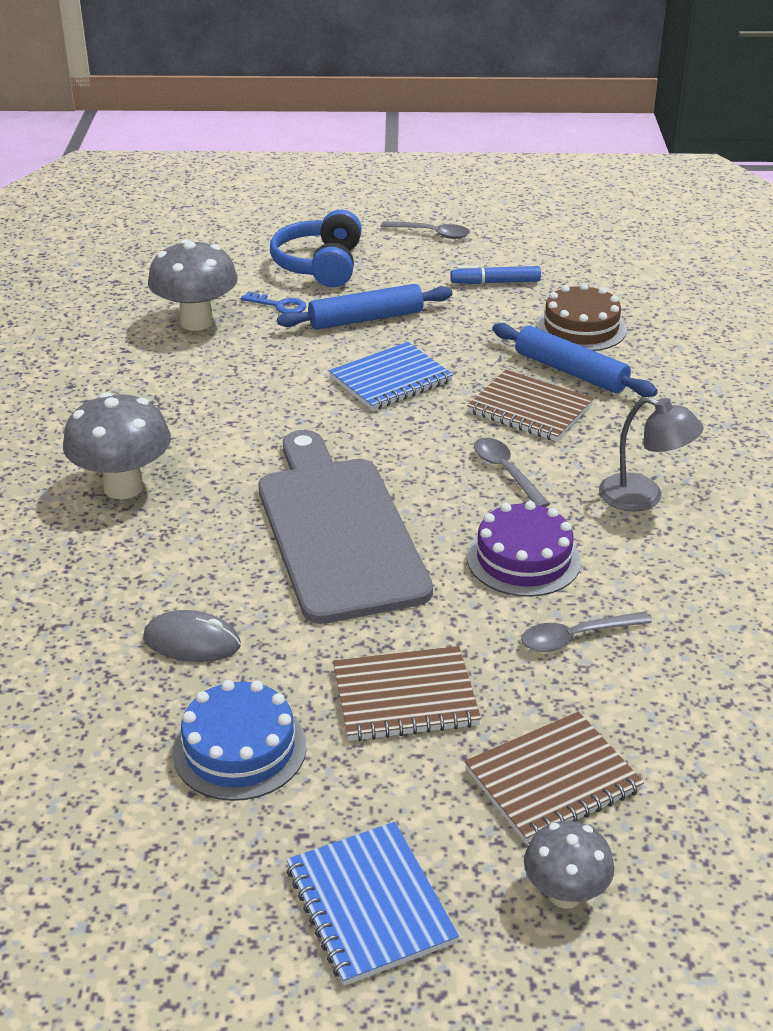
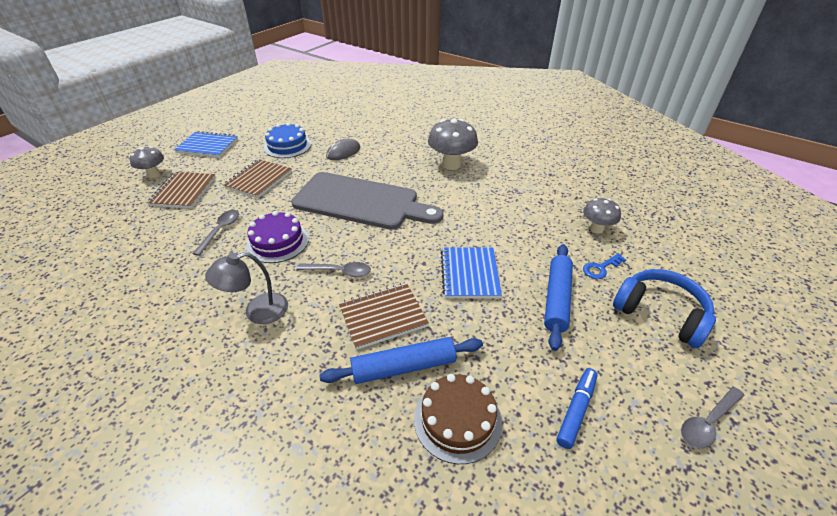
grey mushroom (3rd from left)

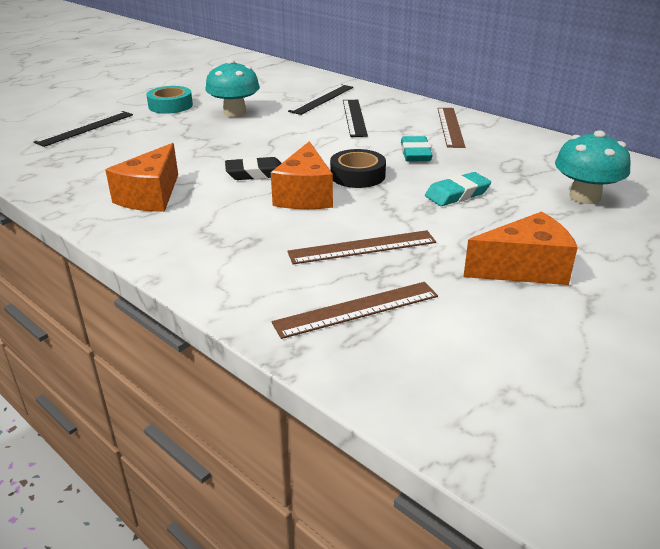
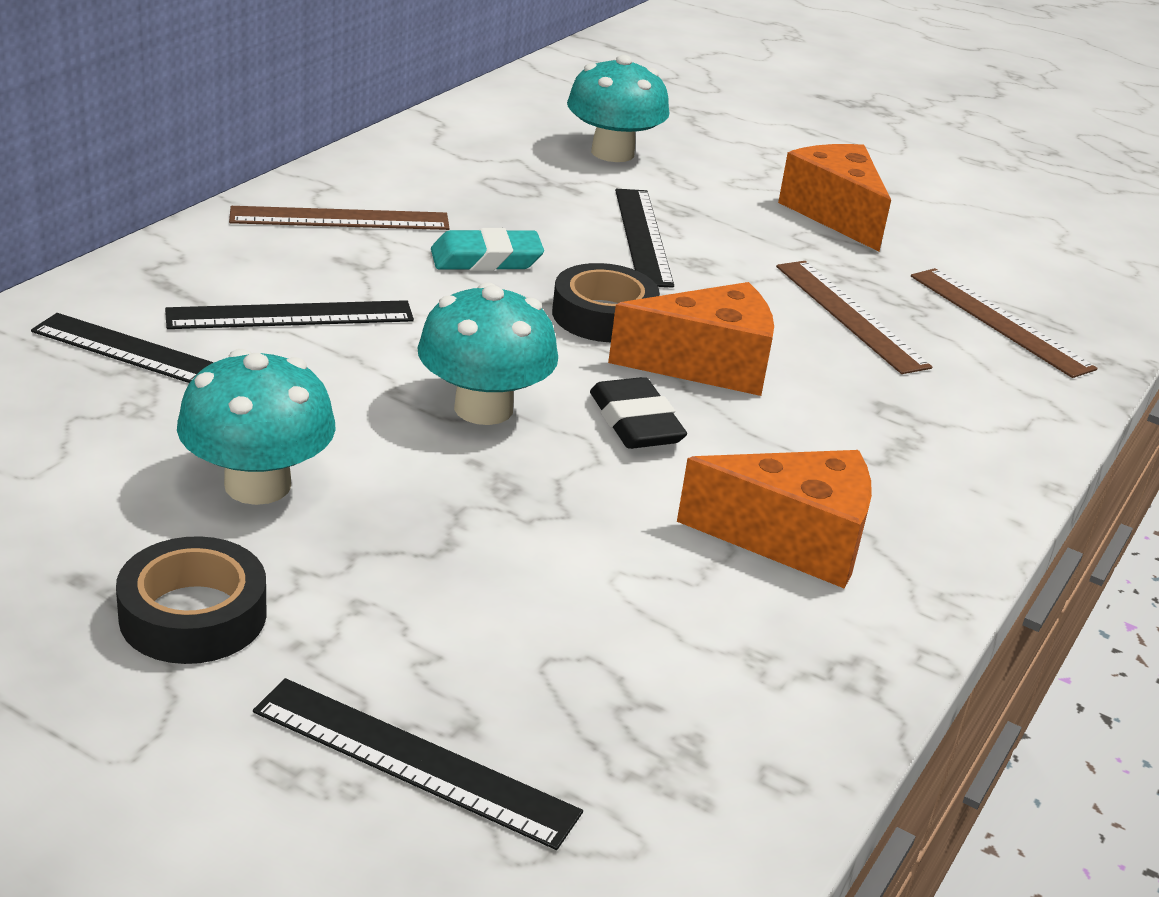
black tape (1st from left)
turquoise mushroom (2nd from left)
black ruler (4th from left)

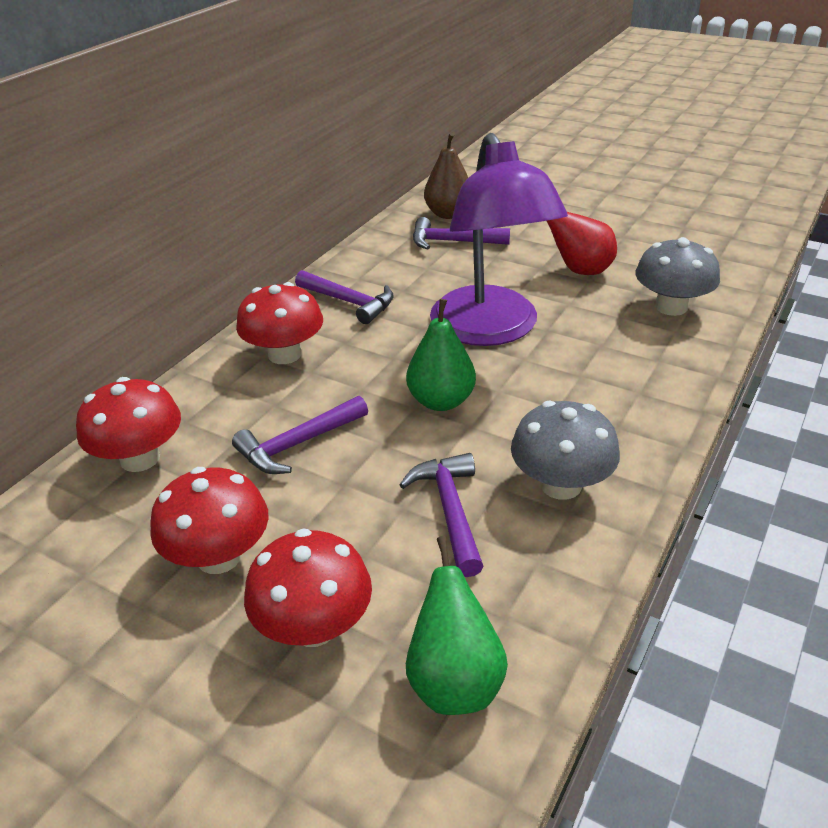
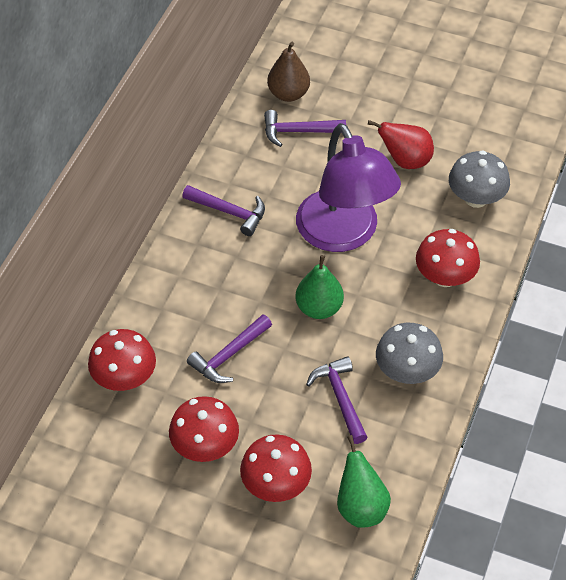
red mushroom (4th from left)

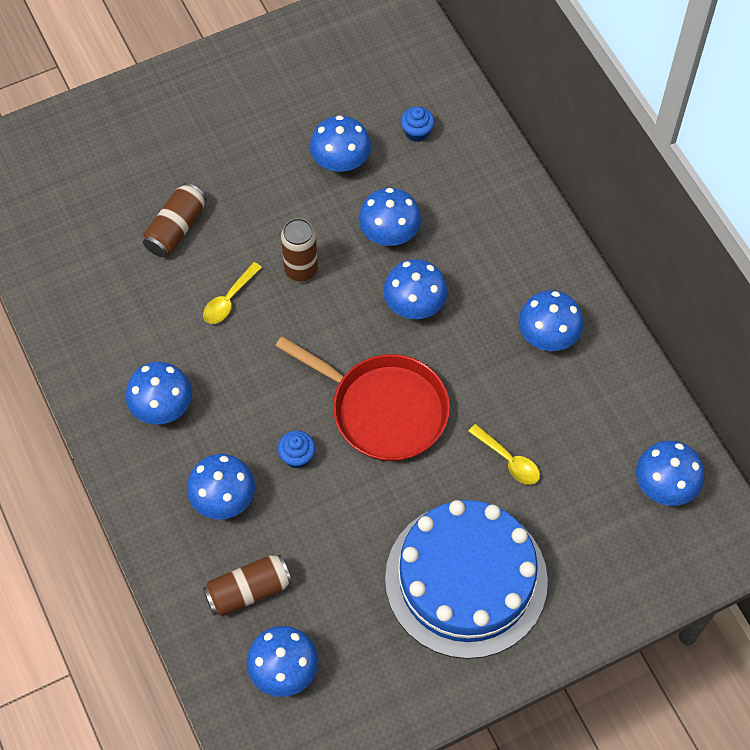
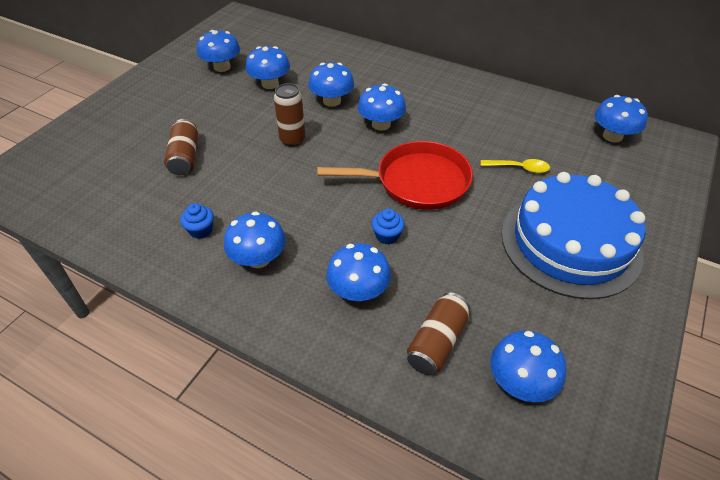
blue cupcake (1st from left)
blue mushroom (1st from left)
yellow spoon (1st from left in the first image)

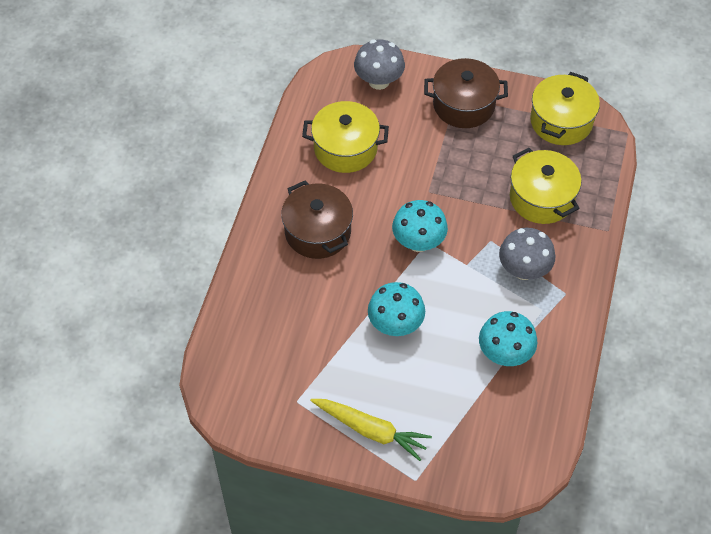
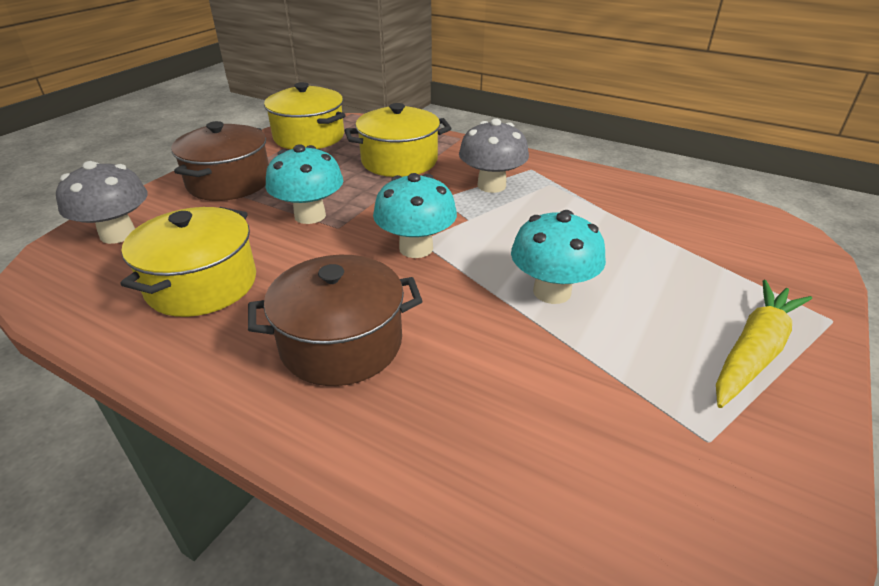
turquoise mushroom (1st from left)

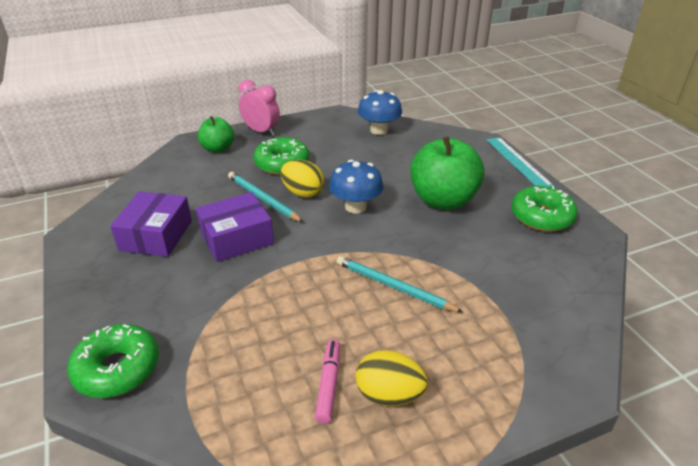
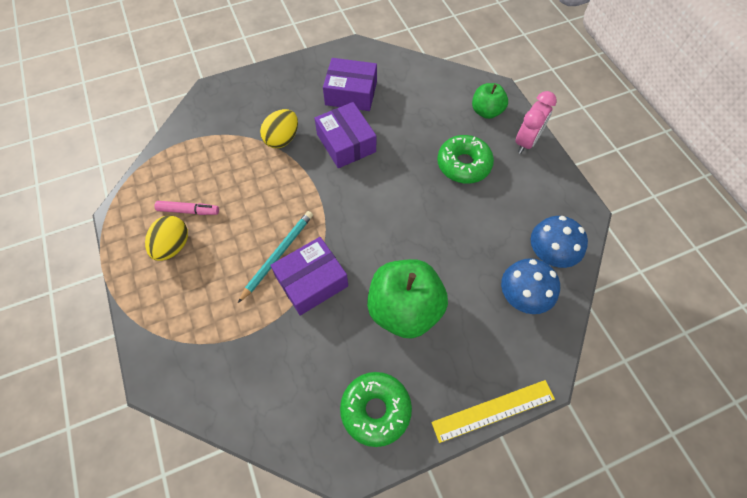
yellow egg (2nd from left)
purple box (1st from left)
yellow ruler
blue mushroom (1st from left)
green donut (1st from left in the first image)
turquoise pencil (1st from left in the first image)

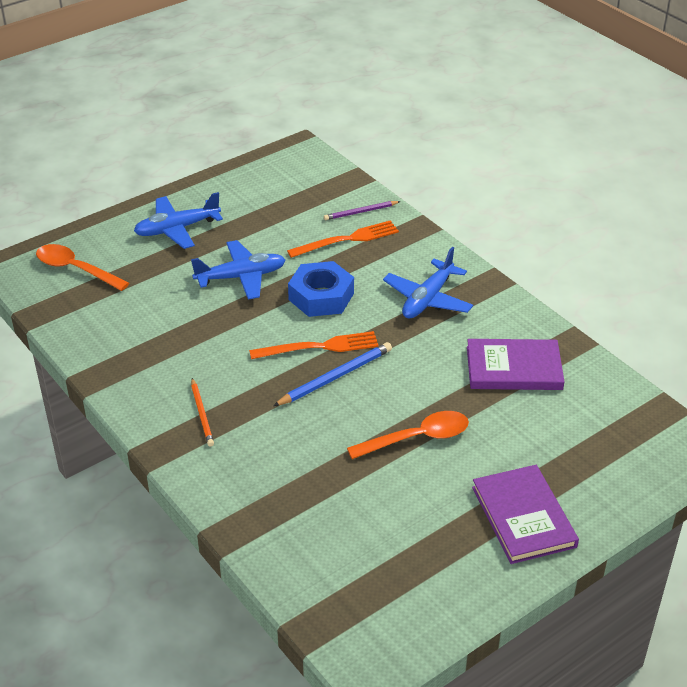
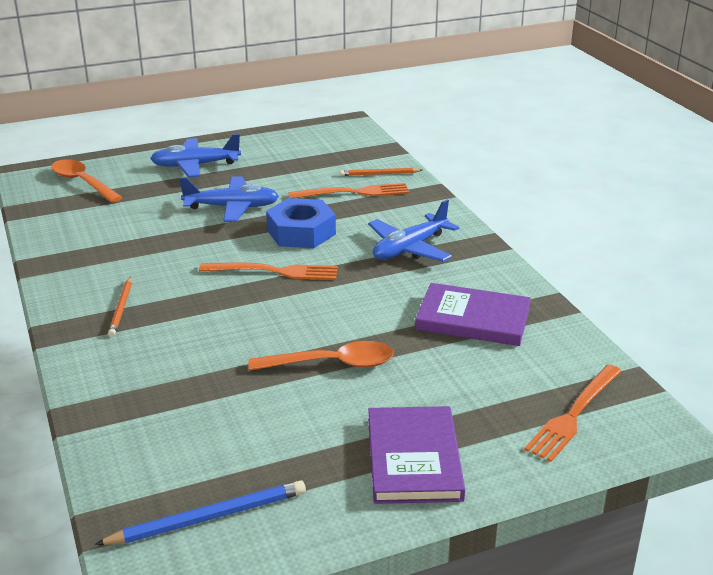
blue pencil
orange pencil (2nd from left)
orange fork (3rd from left)

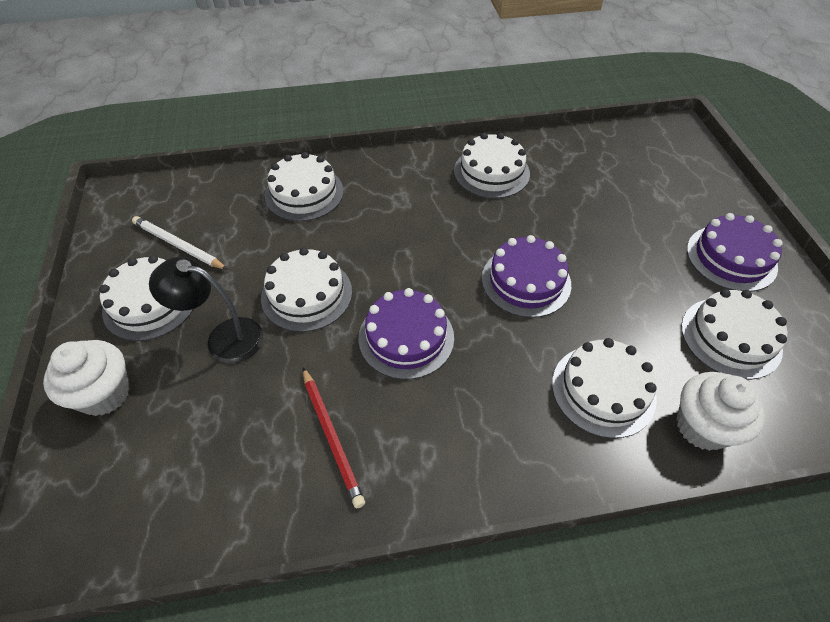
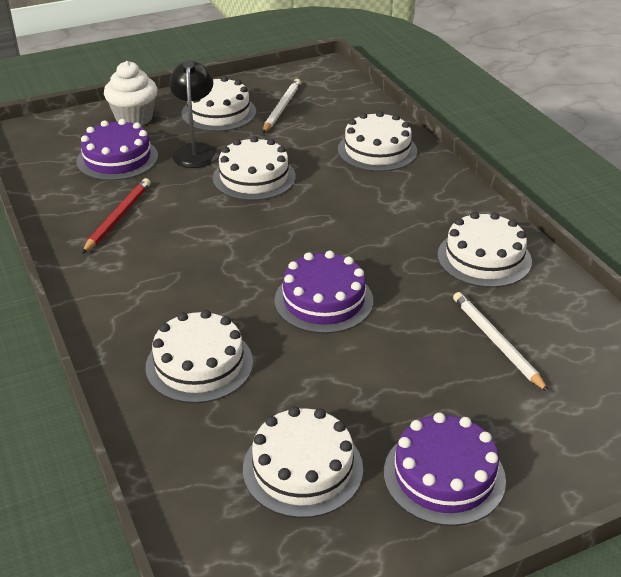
purple cake (1st from left)
red pencil
white pencil (2nd from left)
white cupcake (2nd from left in the first image)

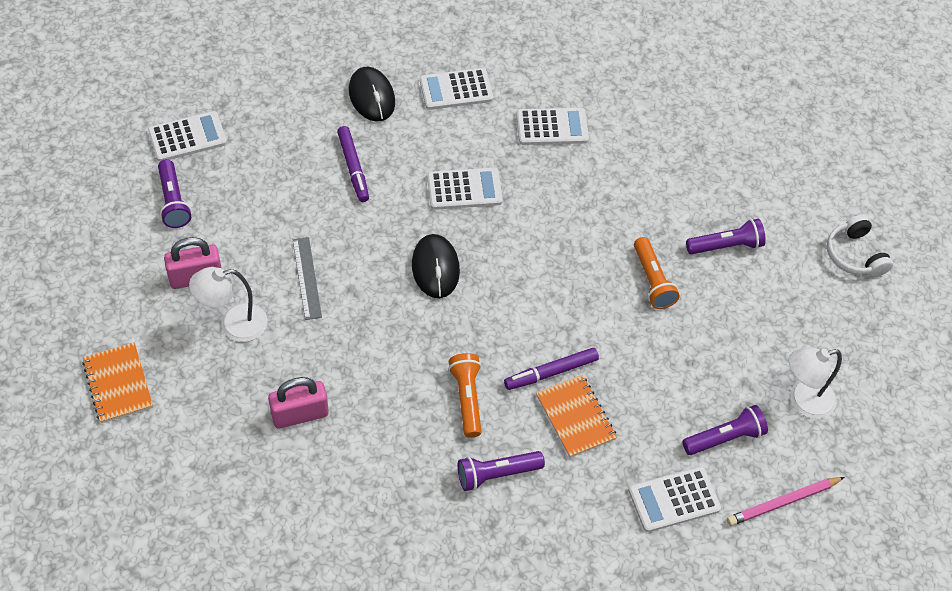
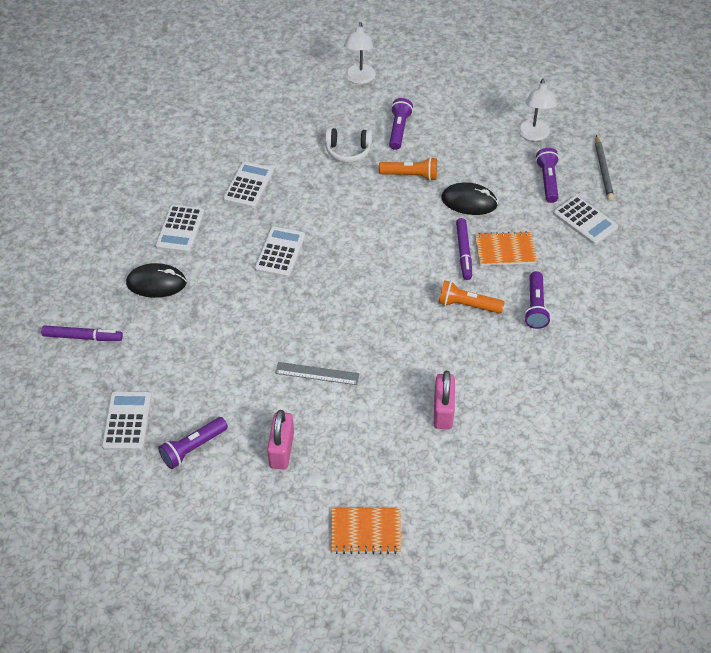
purple marker (1st from left)
purple flashlight (1st from left)
white headphones
white lamp (1st from left)
black mouse (2nd from left)
white calculator (5th from left)
grey pencil

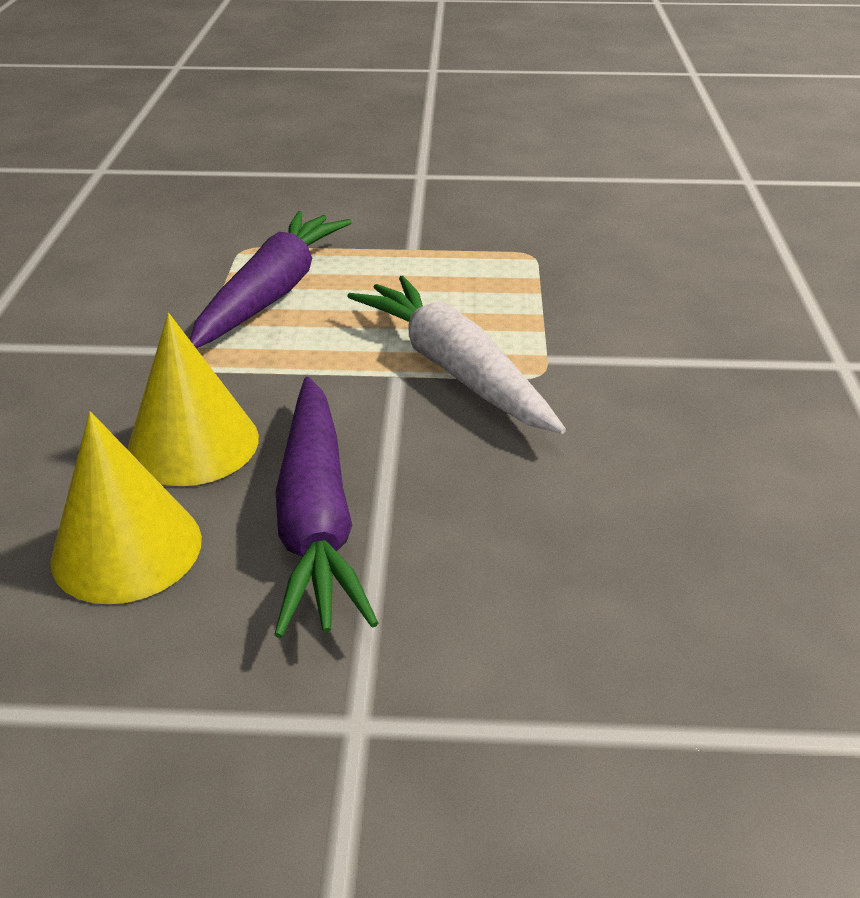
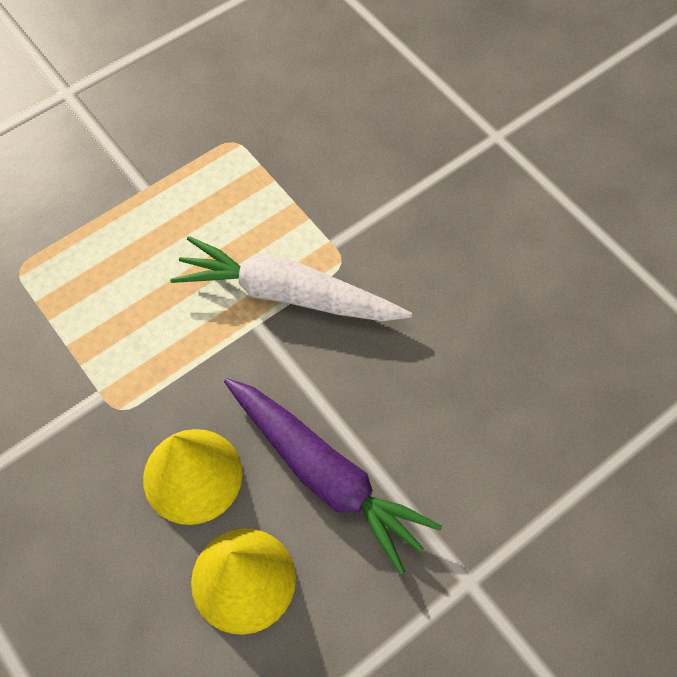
purple carrot (1st from left in the first image)

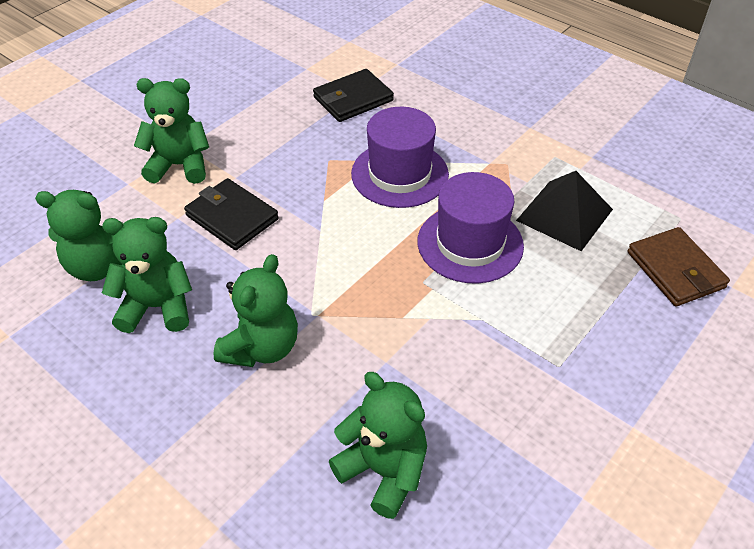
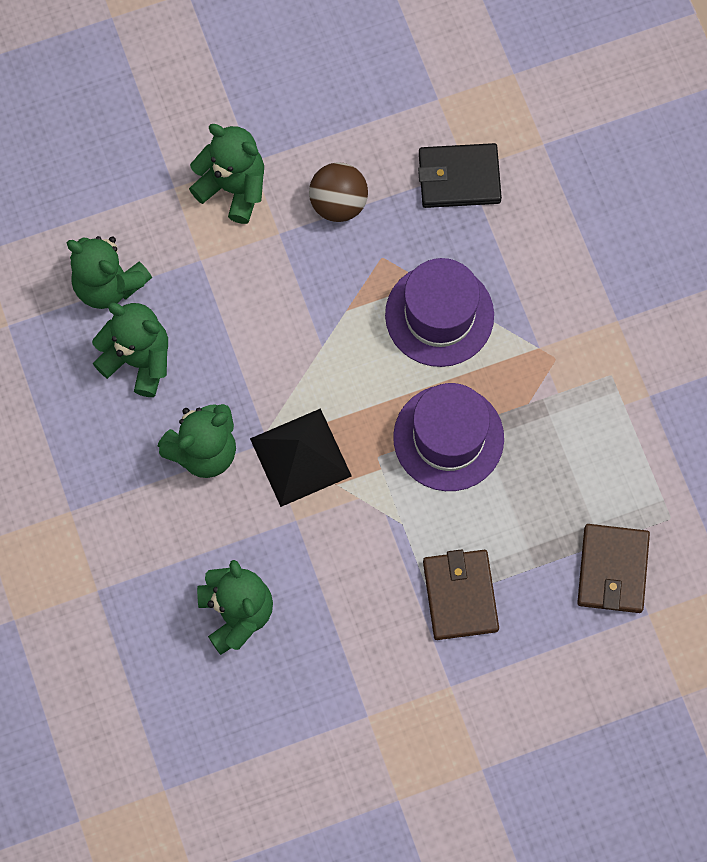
black pyramid
brown ball
brown wallet (1st from left)
black wallet (1st from left in the first image)

